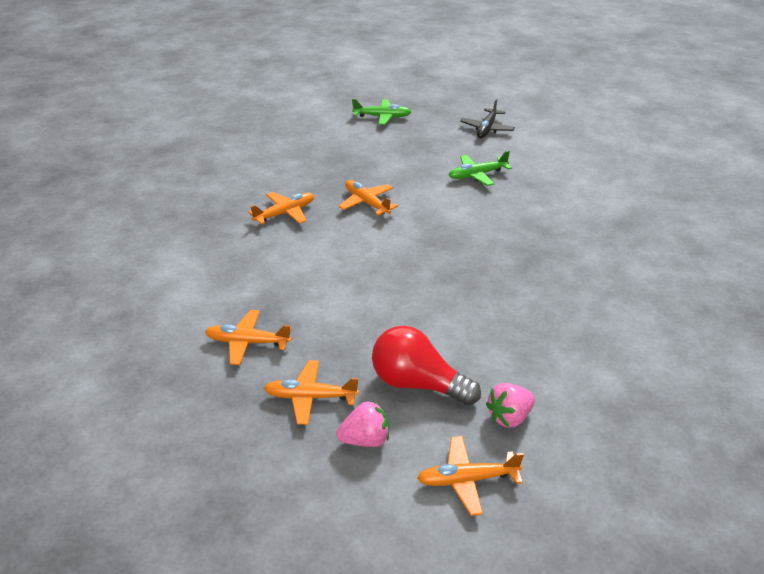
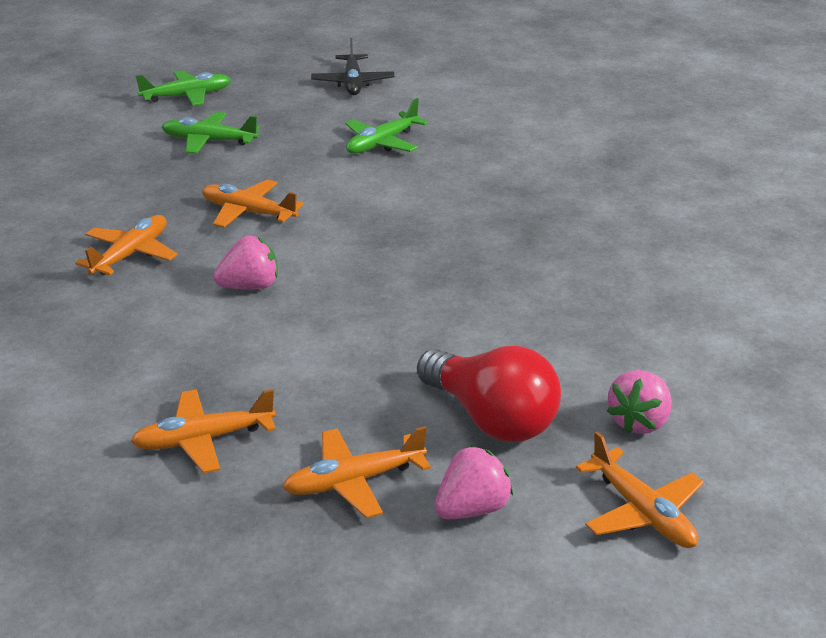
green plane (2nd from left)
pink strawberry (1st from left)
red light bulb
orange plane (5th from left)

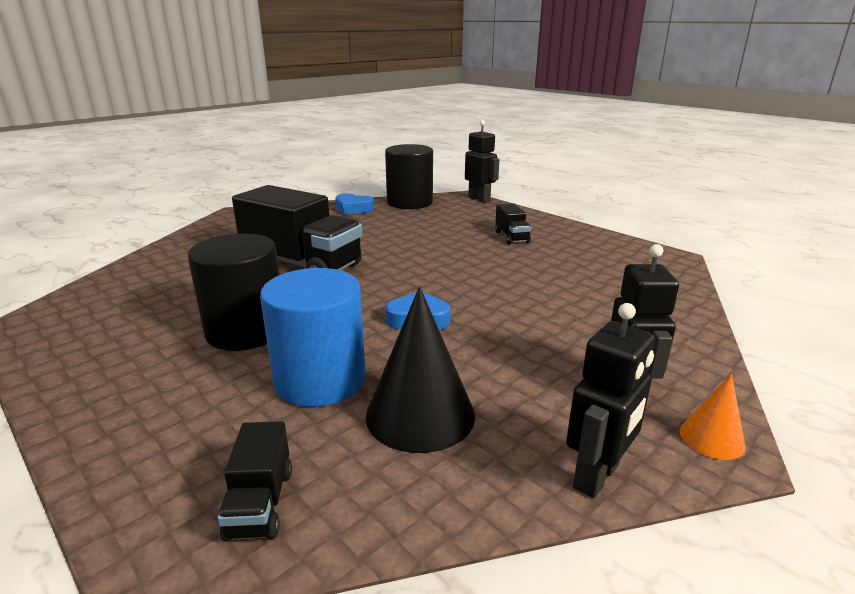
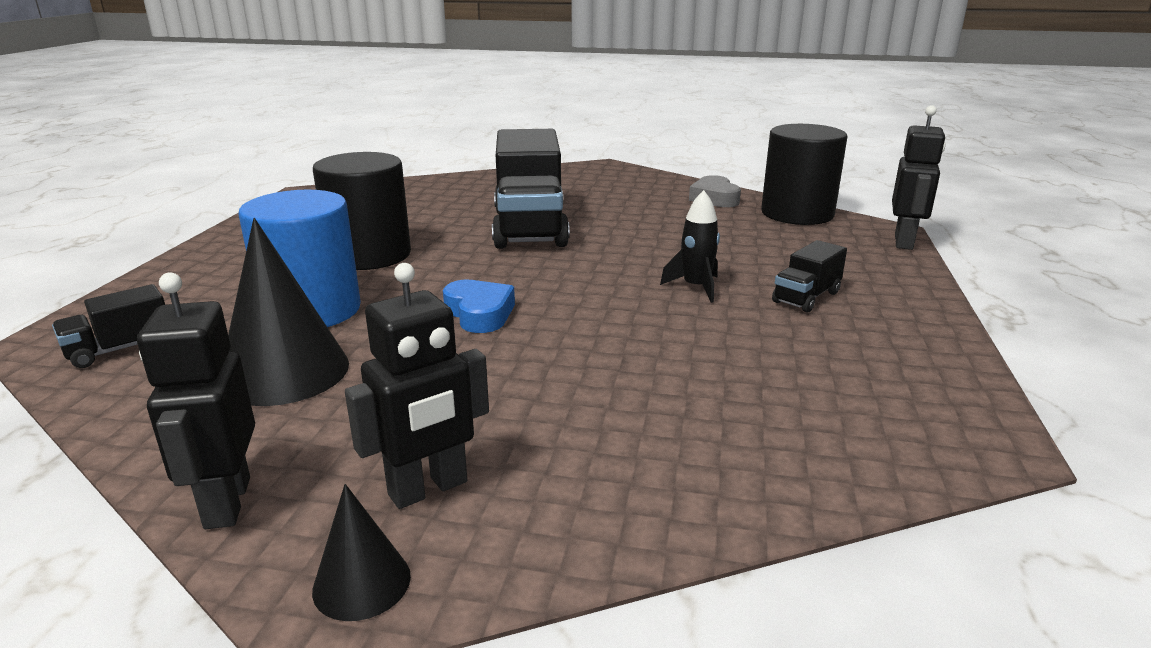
black robot (1st from left)
black cone (2nd from left)
black rocket
grey heart

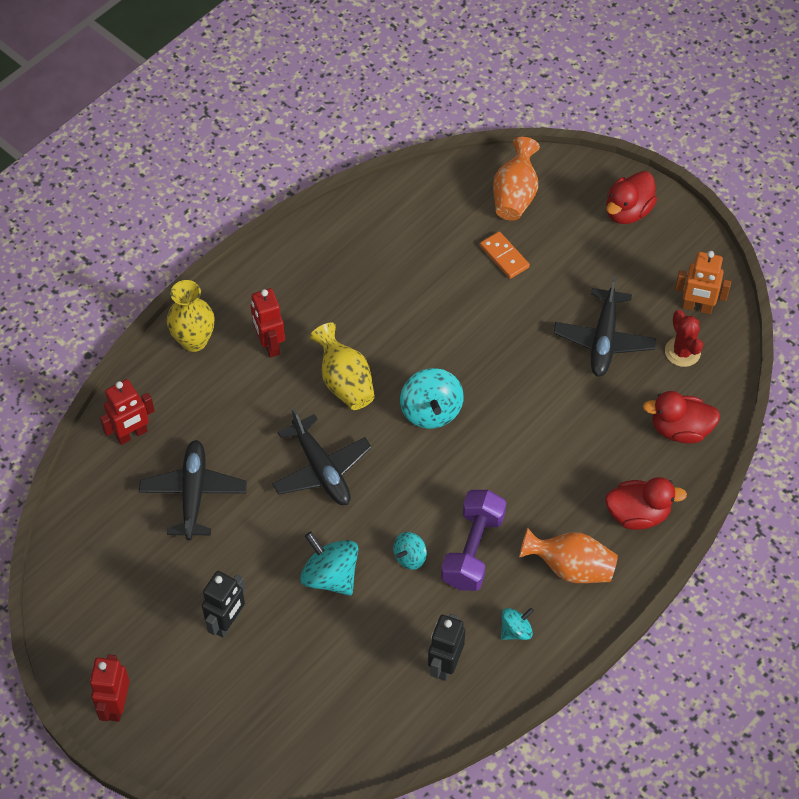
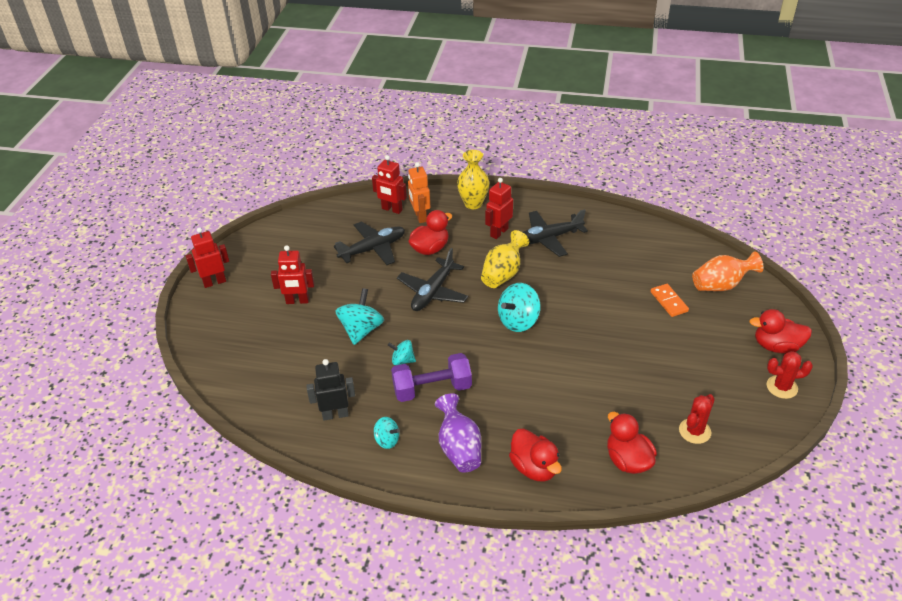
red robot (2nd from left)
orange robot
red duck (1st from left)
purple vase
black plane (3rd from left)
orange domino
red cactus (2nd from left)

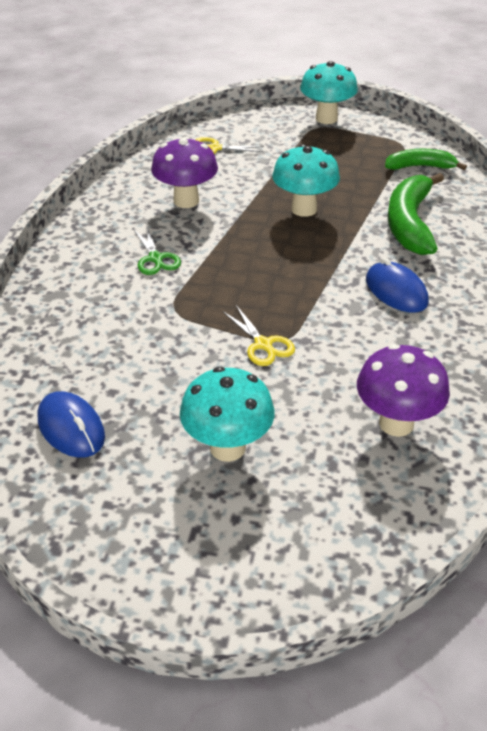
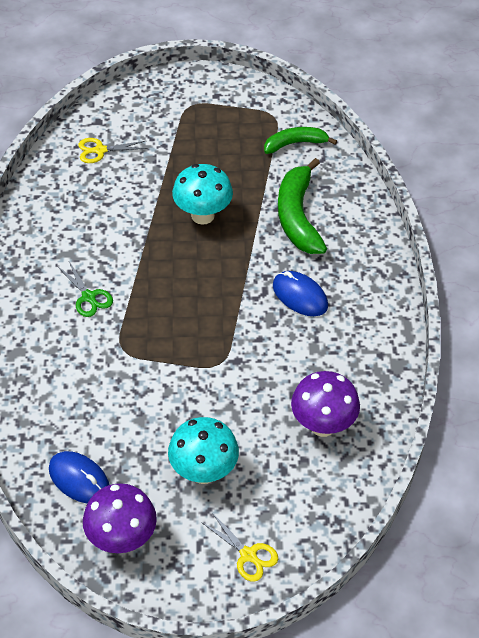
purple mushroom (1st from left)
yellow scissors (2nd from left)
turquoise mushroom (3rd from left in the first image)

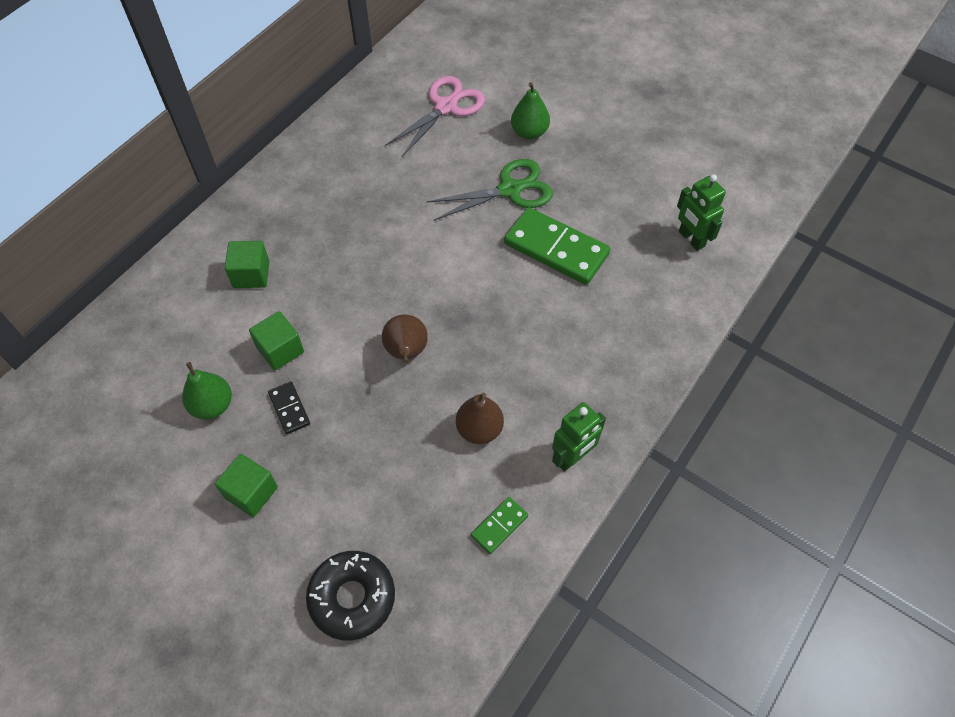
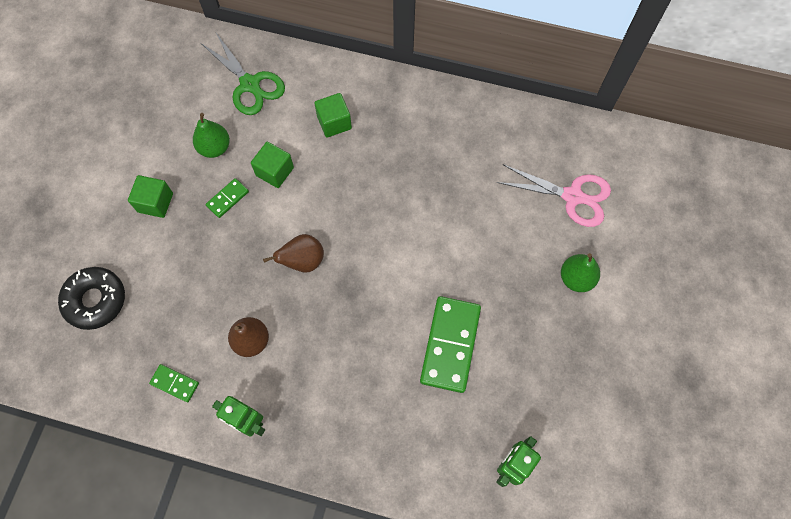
green scissors
green domino (2nd from left)

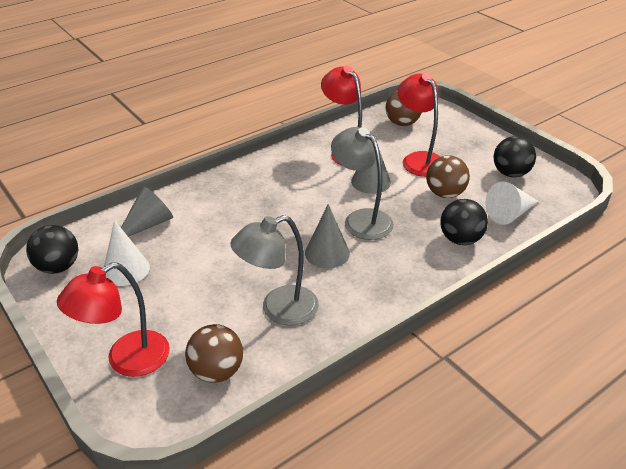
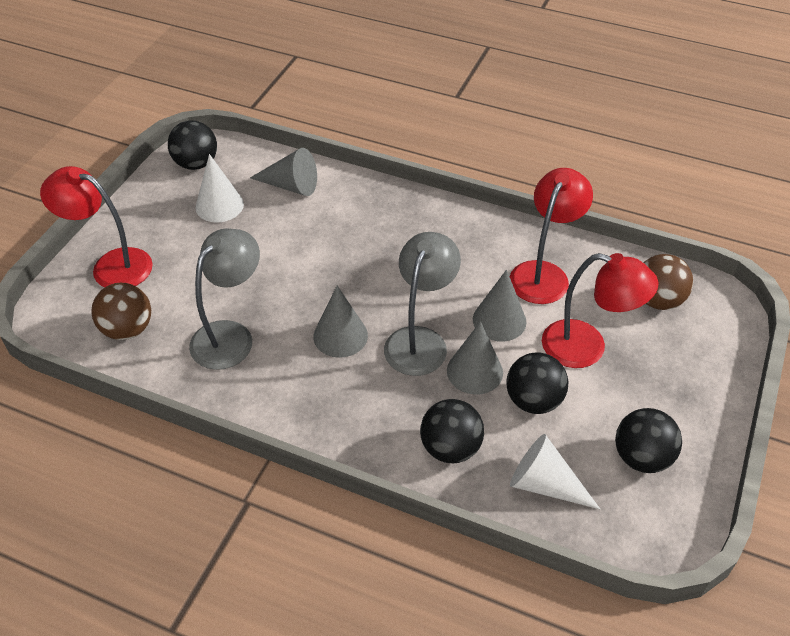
grey lamp (1st from left)
grey cone (3rd from left)
black ball (3rd from left)
red lamp (3rd from left)

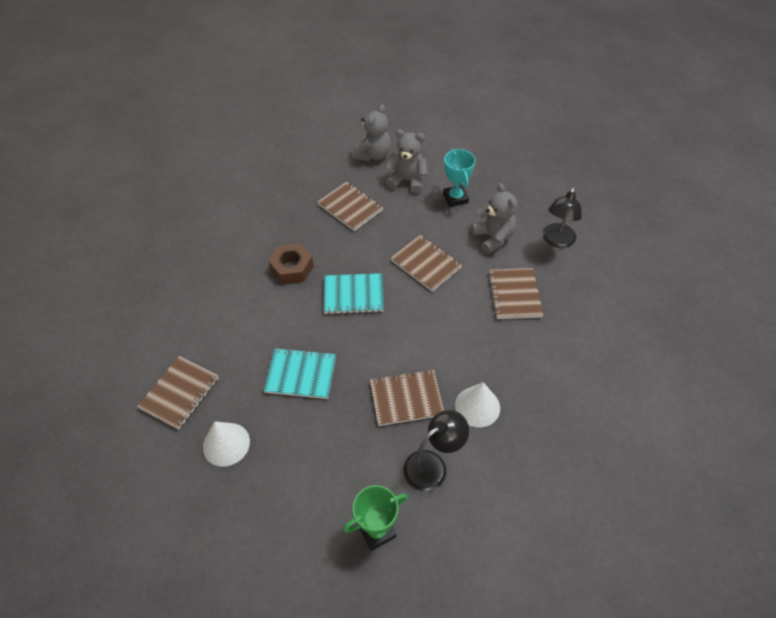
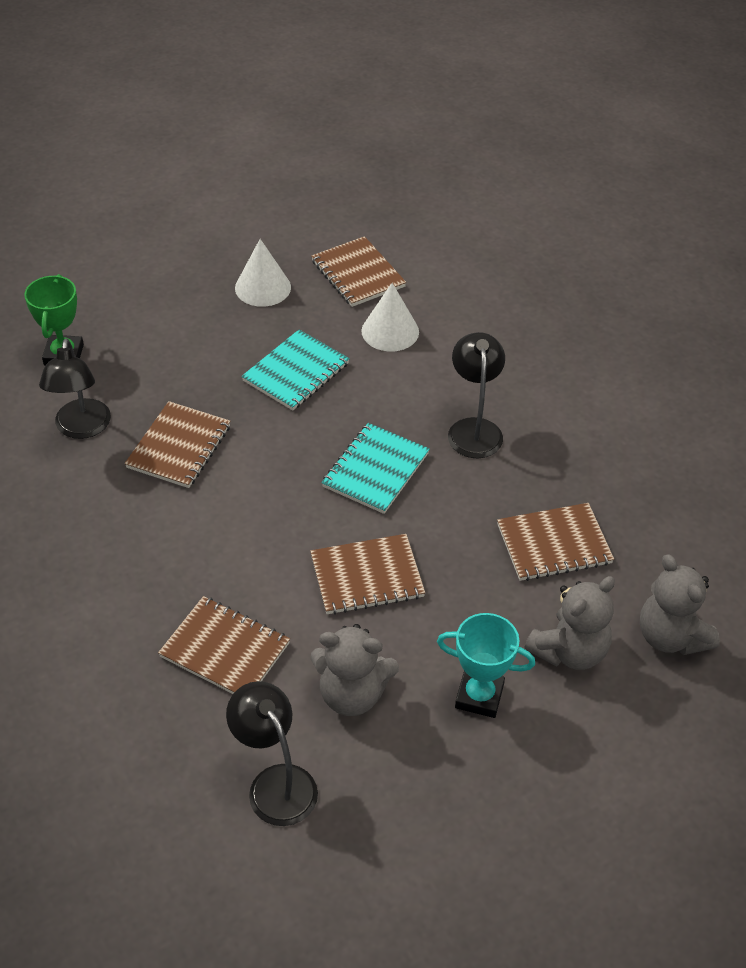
white cone (2nd from left)
black lamp (3rd from left)

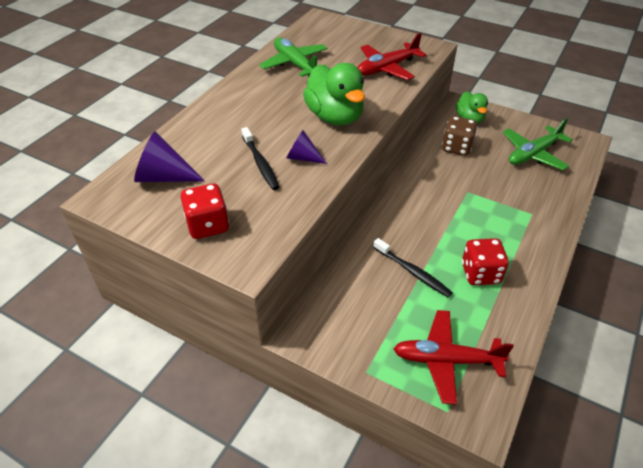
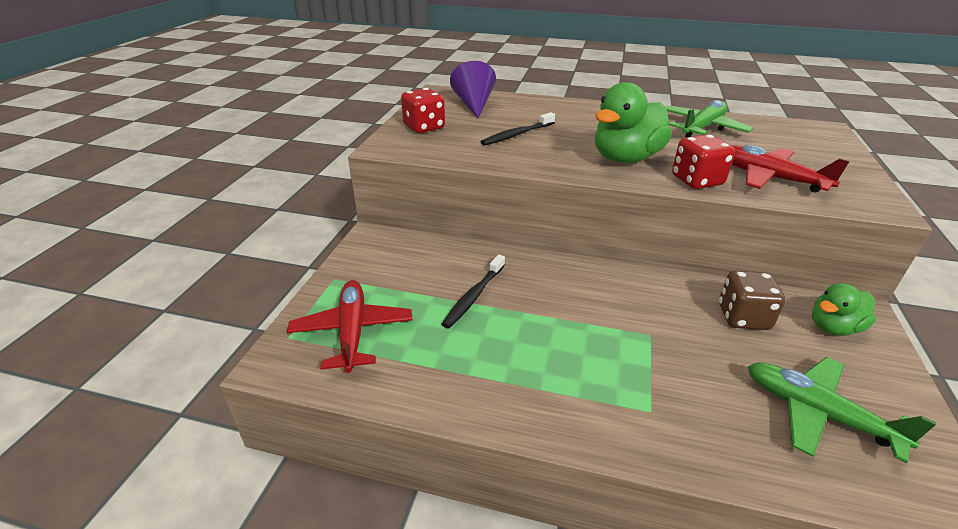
red dice (2nd from left)
purple cone (2nd from left in the first image)

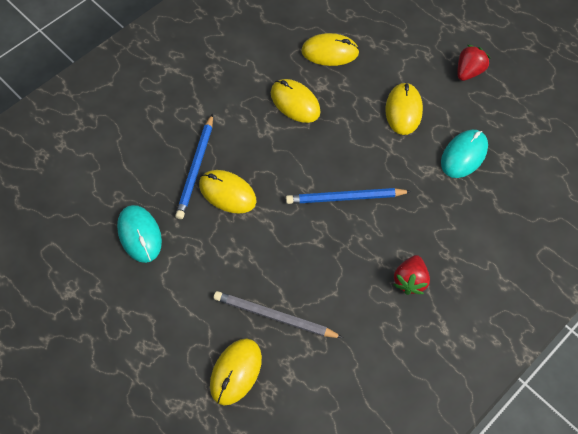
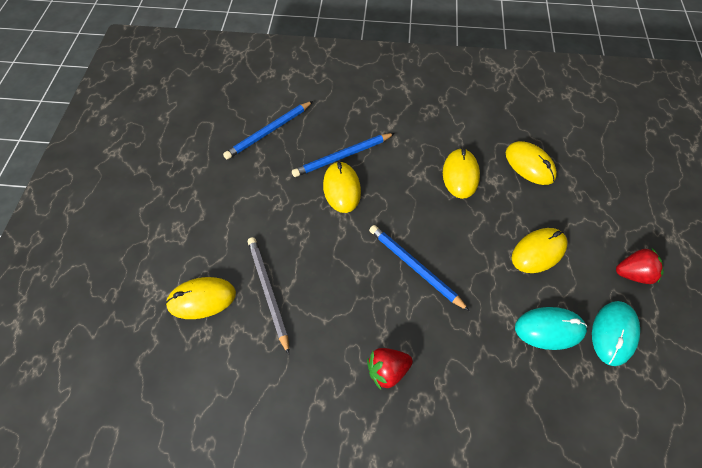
blue pencil (1st from left)
turquoise mouse (2nd from left)

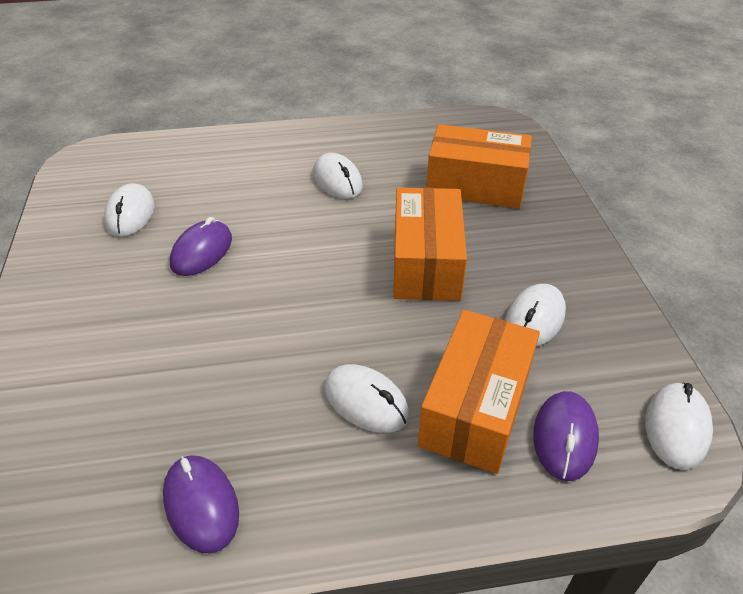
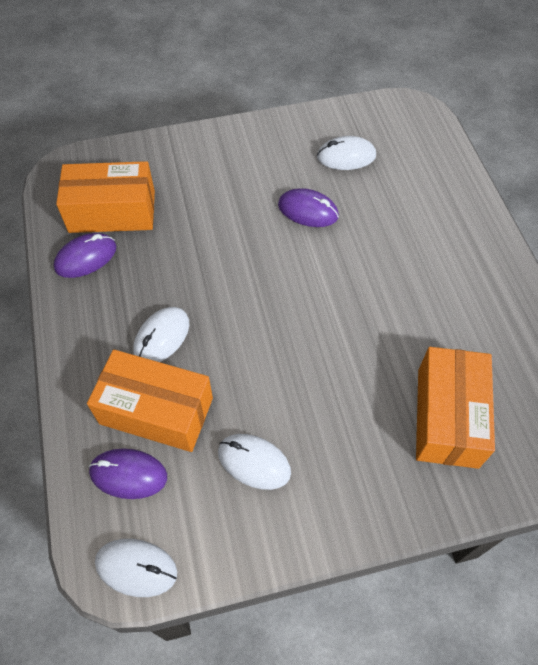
orange box (1st from left)
white mouse (2nd from left in the first image)

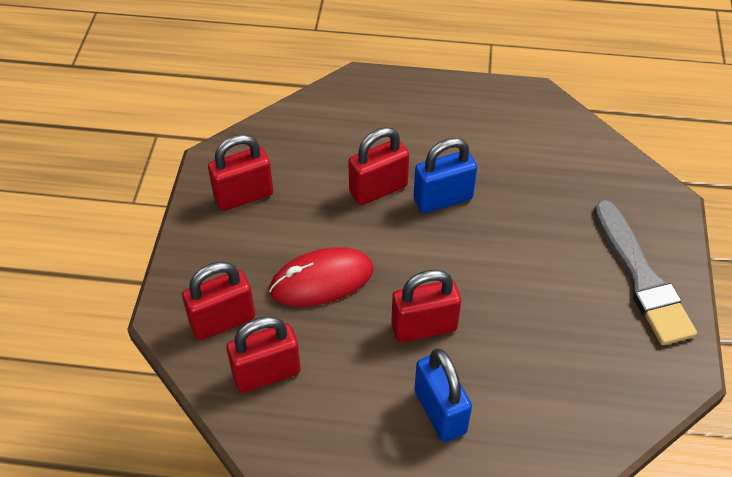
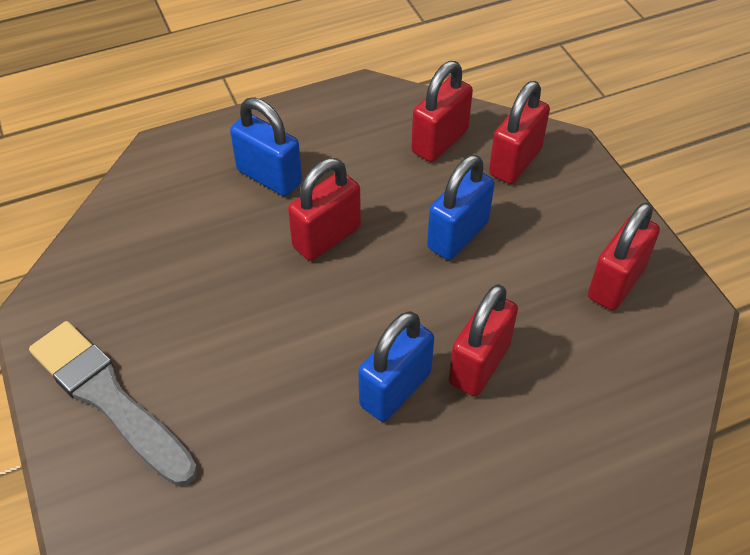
blue padlock (3rd from left)

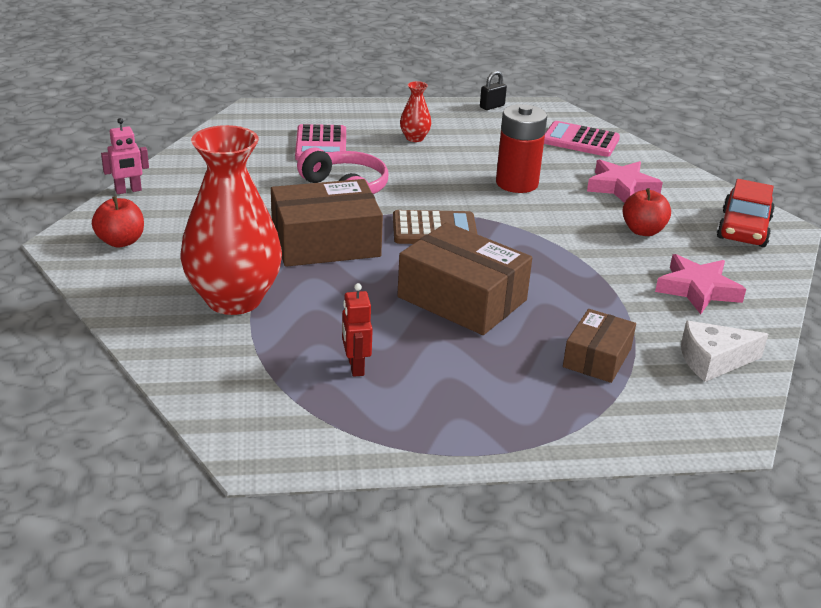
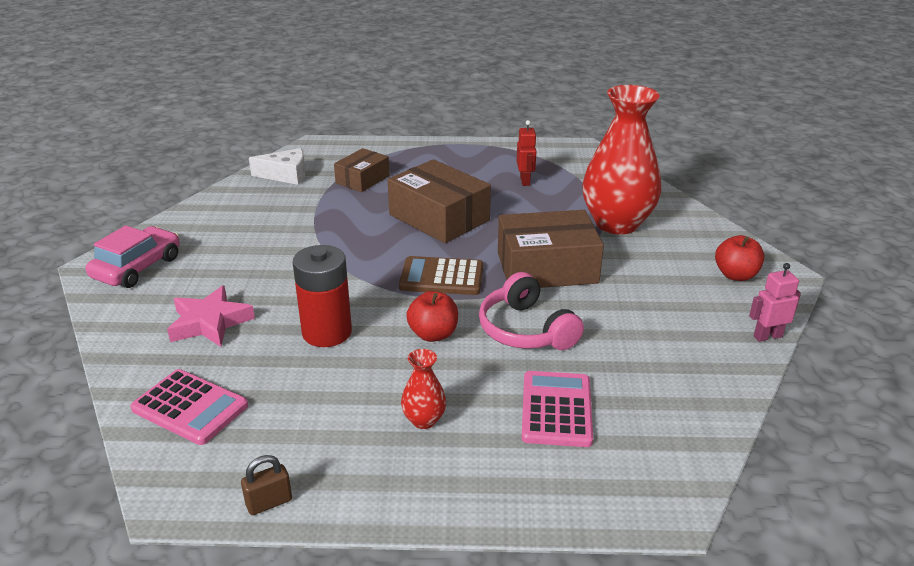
pink car
brown padlock
red apple (1st from left)
pink star (2nd from left in the first image)

